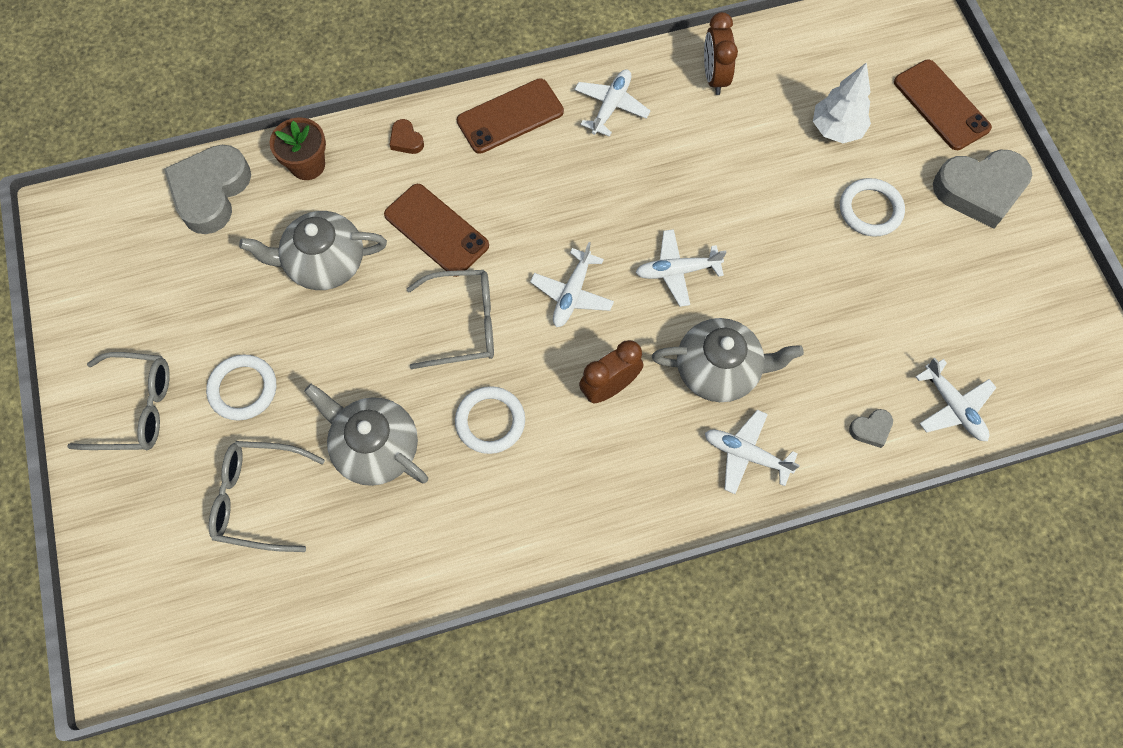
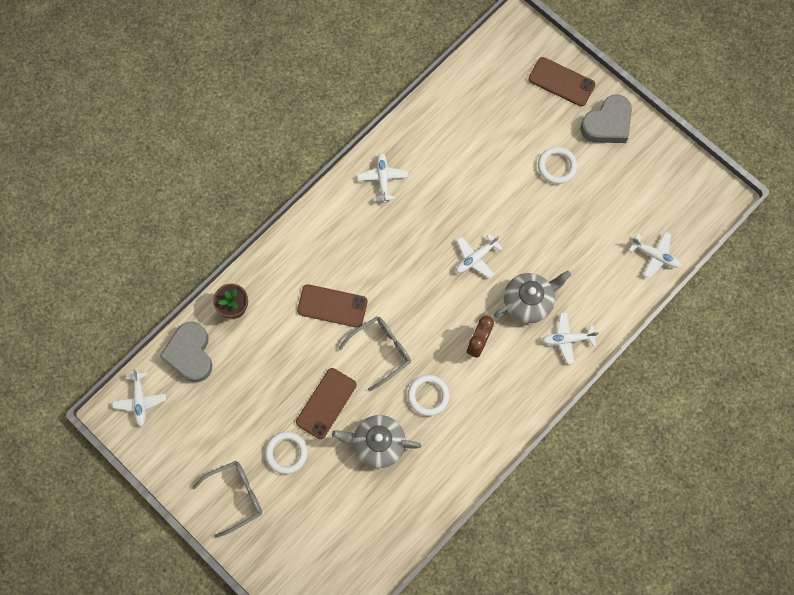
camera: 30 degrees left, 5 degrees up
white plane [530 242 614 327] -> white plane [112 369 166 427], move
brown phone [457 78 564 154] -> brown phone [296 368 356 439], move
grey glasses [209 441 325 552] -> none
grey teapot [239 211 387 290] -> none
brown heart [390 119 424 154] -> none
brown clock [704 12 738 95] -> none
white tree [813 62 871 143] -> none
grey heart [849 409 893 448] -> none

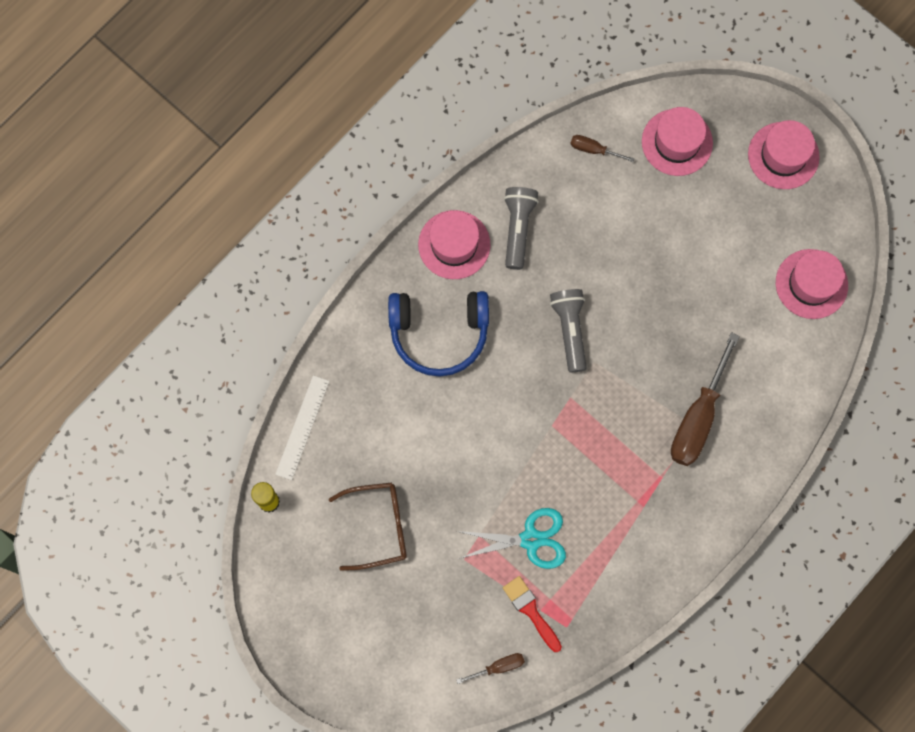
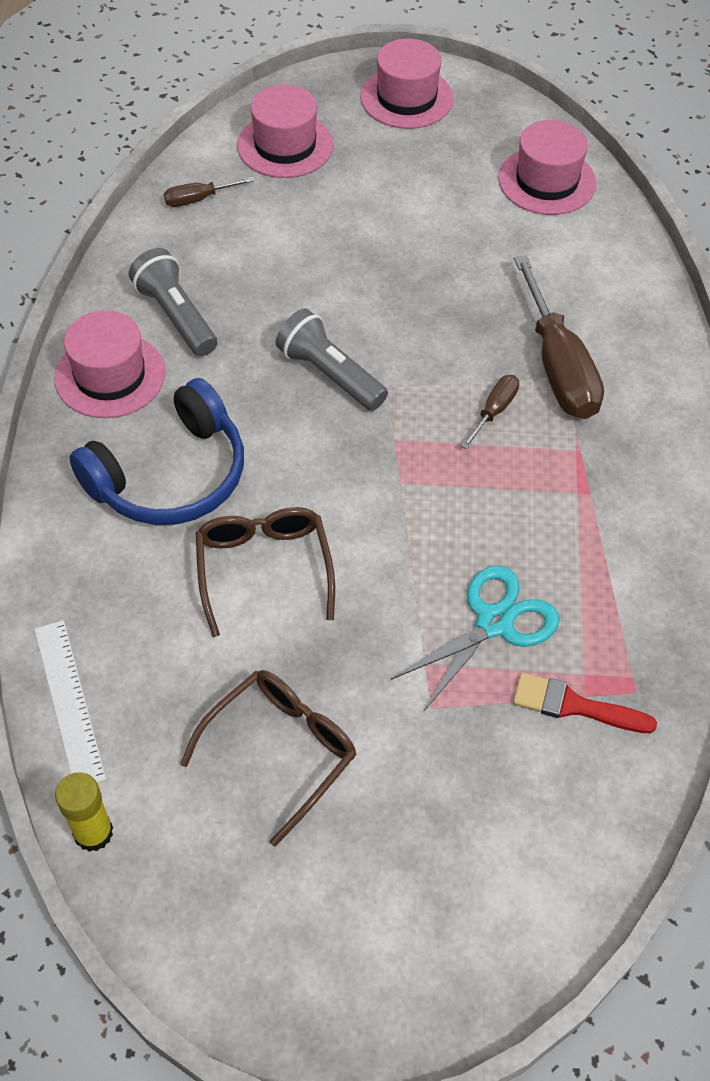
camera: 40 degrees left, 20 degrees down
none -> brown glasses [195 507 335 637]
brown screwdriver [456 653 525 684] -> brown screwdriver [461 375 519 449], move

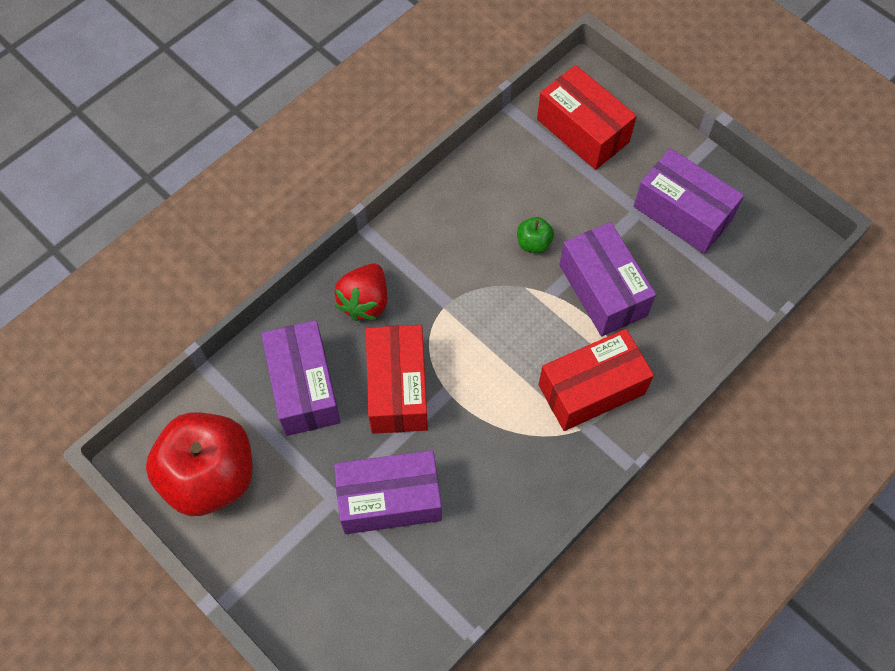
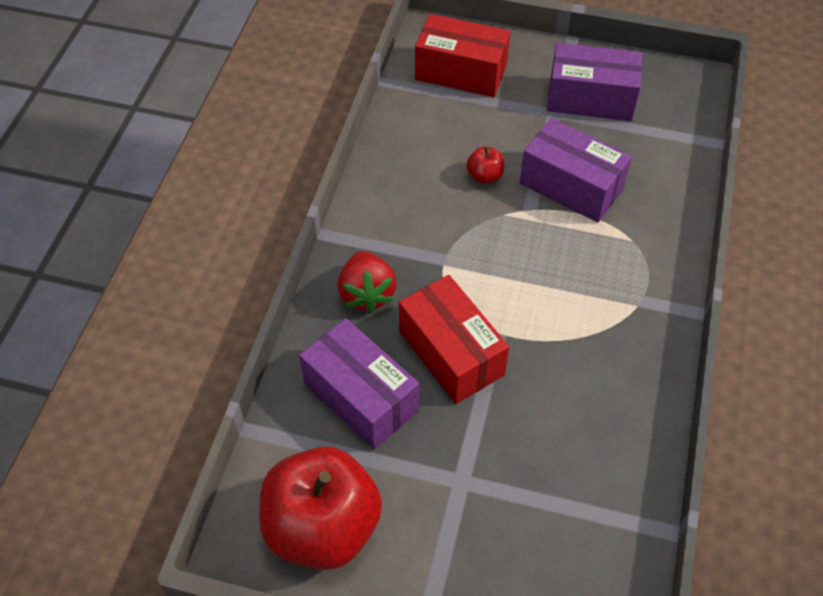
camera: 30 degrees left, 10 degrees down
green apple [517 217 554 253] -> red apple [466 146 504 184]
purple box [334 450 442 534] -> none
red box [538 329 654 431] -> none

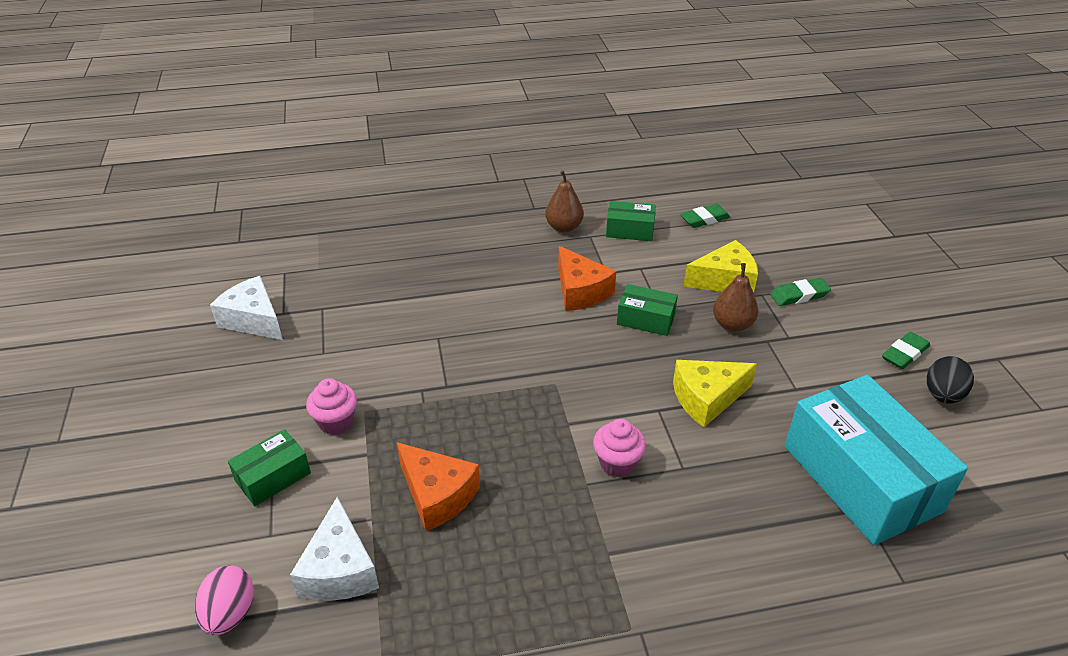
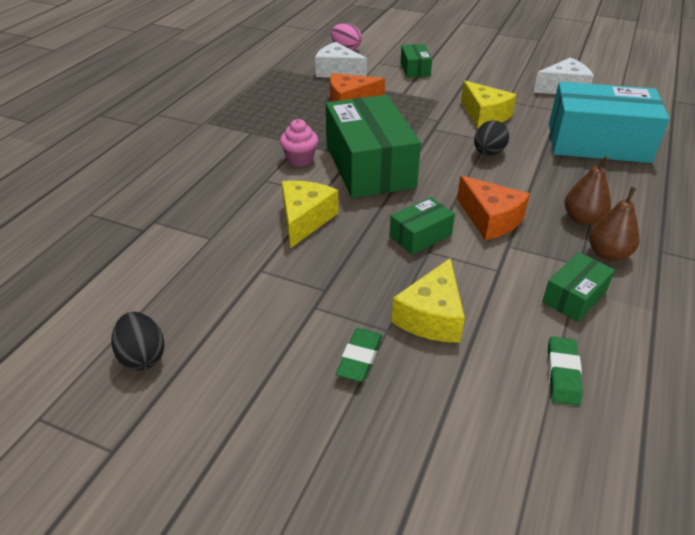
camera: 125 degrees right, 0 degrees up
none -> green box [326 95 421 198]
orange cheese [558 246 616 311] -> orange cheese [457 175 530 240], 135 degrees counterclockwise
none -> yellow cheese [461 81 517 128]
none -> black egg [474 120 509 156]
turquoise box [785 375 968 545] -> turquoise box [549 82 670 163], move
brown pear [713 263 759 332] -> brown pear [565 156 611 225], move
pink cupcake [306 379 357 435] -> none
green eraser [882 332 930 369] -> none

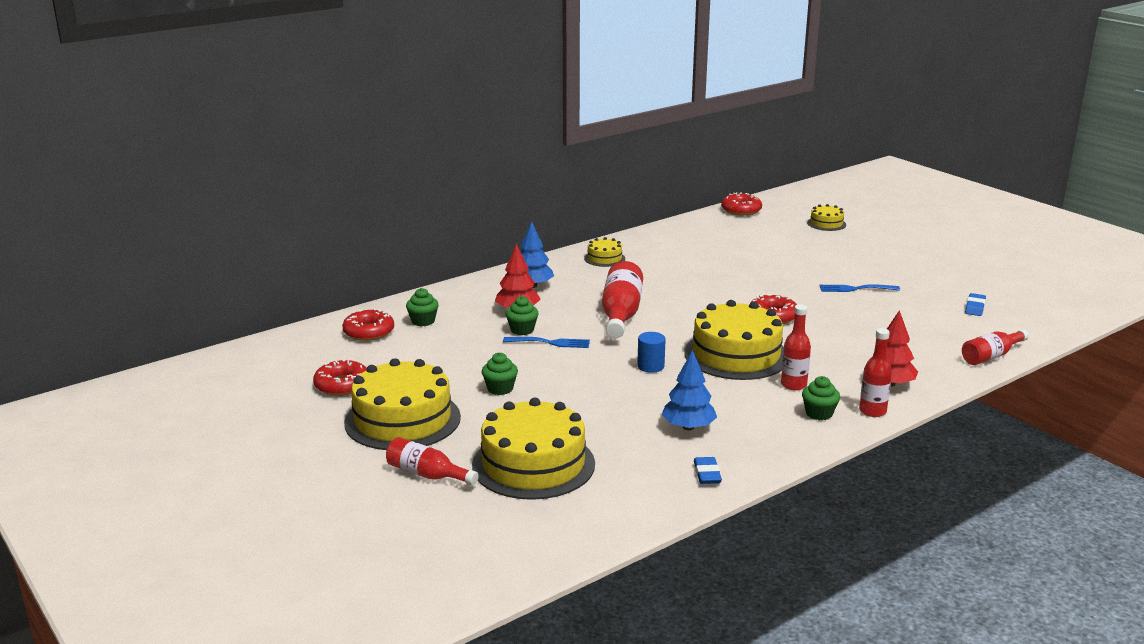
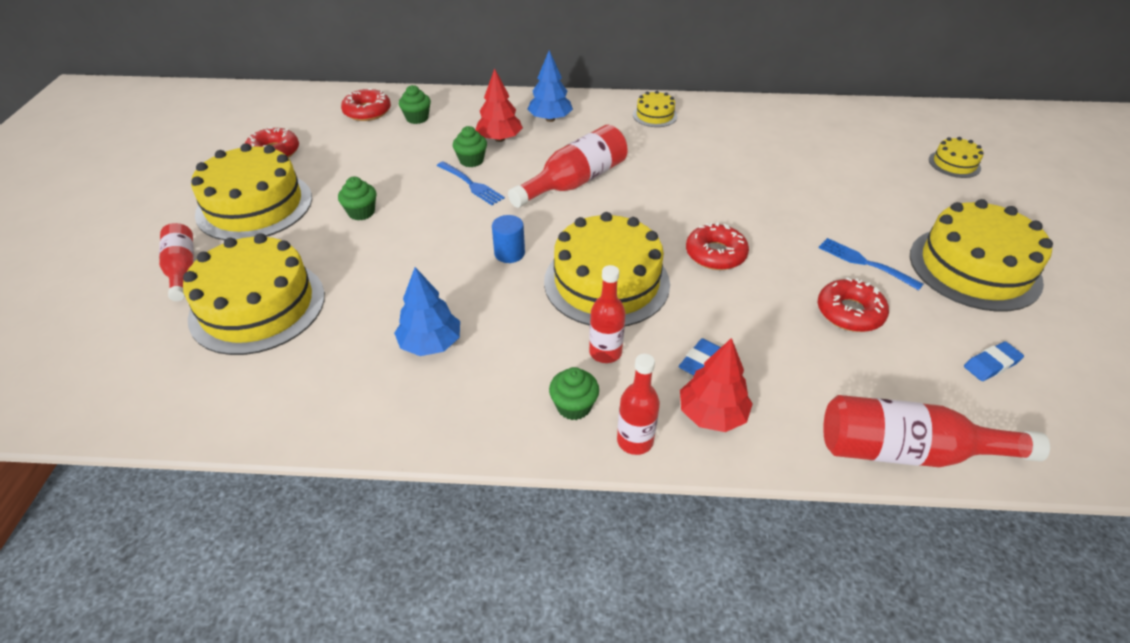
camera: 40 degrees right, 20 degrees up
blue eraser [694 457 722 484] -> blue eraser [679 338 721 375], move
red donut [721 192 762 216] -> red donut [818 277 889 332], move
red bottle [962 329 1029 365] -> red bottle [823 395 1050 467], x1.60
none -> yellow cake [910 199 1053 312]

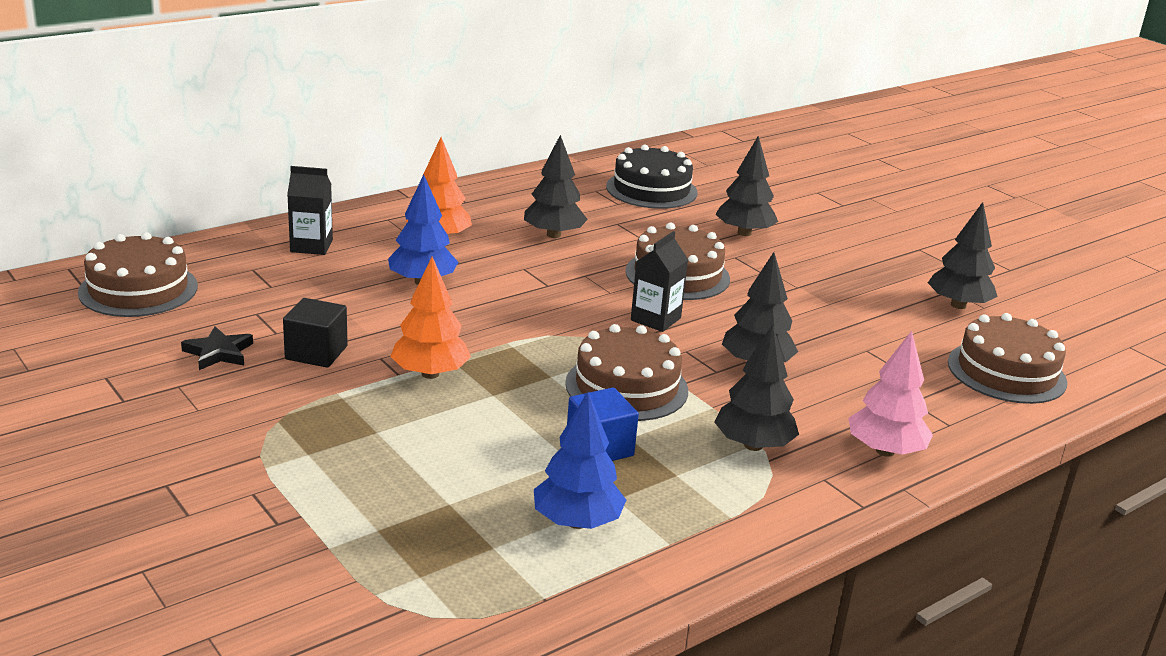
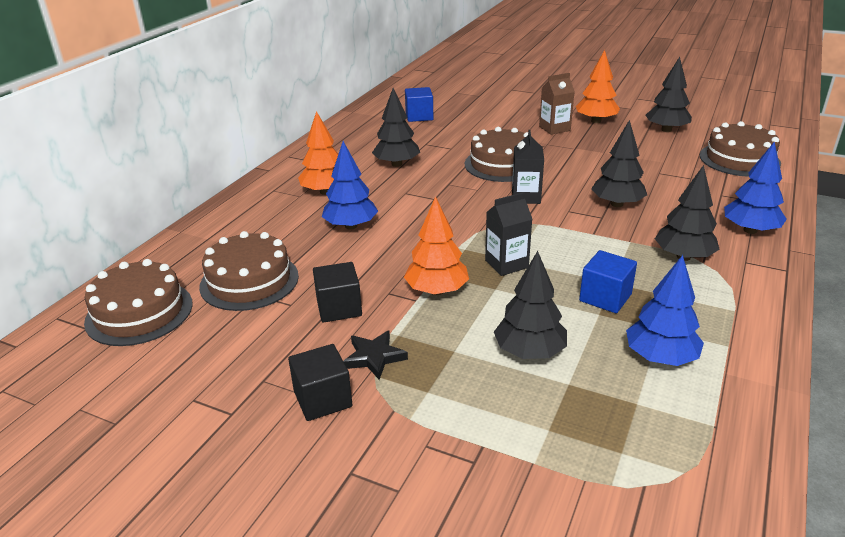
camera: 25 degrees left, 5 degrees up
brown cake [565 324 688 421] -> brown cake [199 231 299 311], move
none -> black cube [288 344 352 421]
black star [181 326 253 370] -> black star [343 330 408 380], move
black cake [606 144 698 209] -> blue cube [405 87 434 122]
black carton [287 166 333 255] -> black carton [485 192 532 276], move
black tree [715 136 778 236] -> black tree [494 251 567 359], move
none -> brown carton [539 73 575 135]
none -> orange tree [576 50 620 123]
pink tree [849 331 933 457] -> blue tree [724 141 787 234]

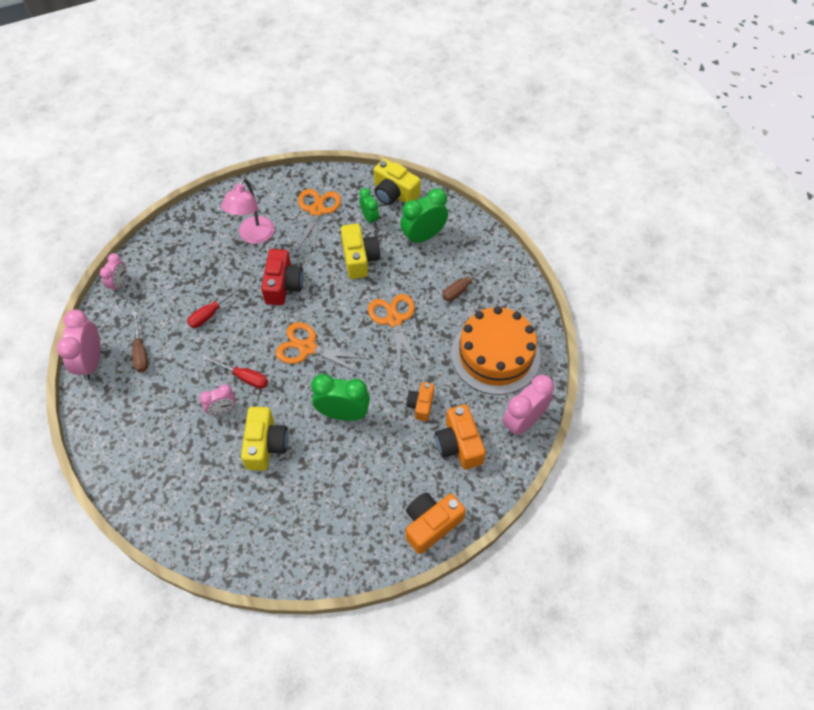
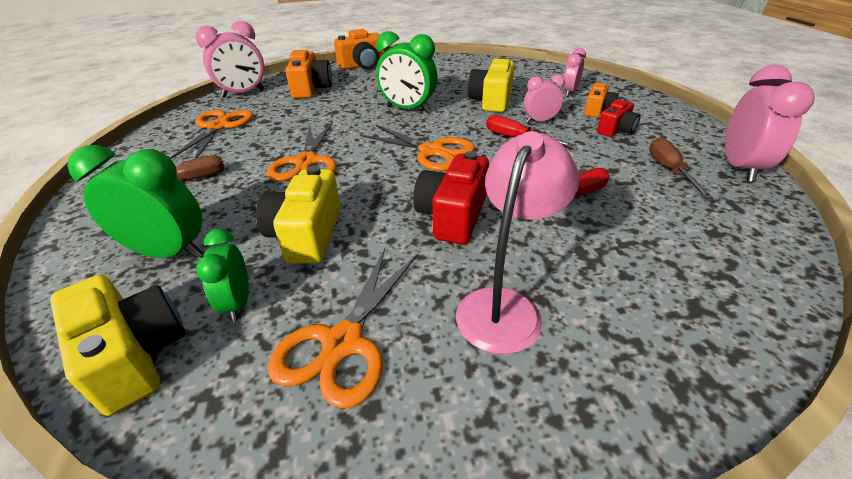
camera: 165 degrees left, 20 degrees down
green clock [400 188 448 245] -> green clock [67 145 203 258], 150 degrees counterclockwise
orange cake [451 306 541 395] -> orange scissors [170 110 253 159]
pink clock [100 253 127 293] -> pink clock [563 48 586 97], move
orange camera [407 382 434 421] -> orange camera [584 83 619 117], move
none -> red camera [597 99 640 137]

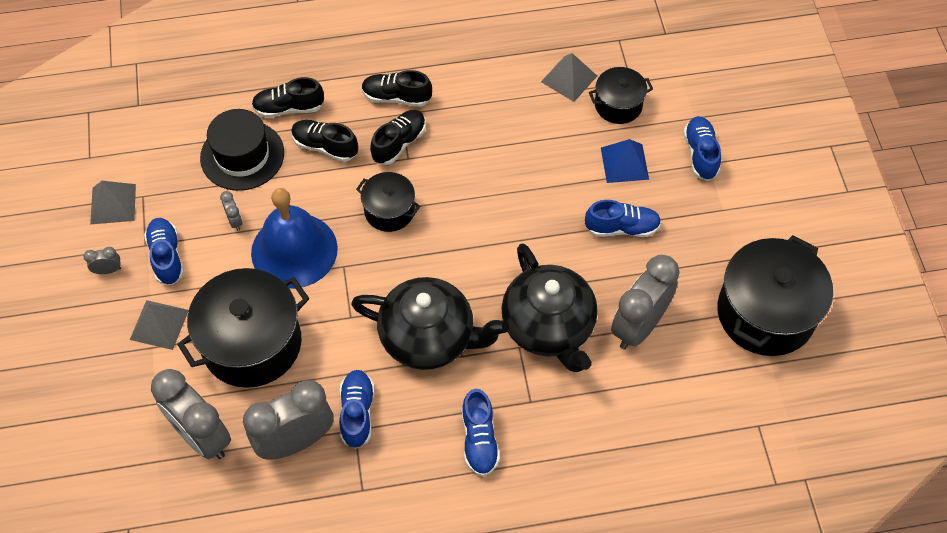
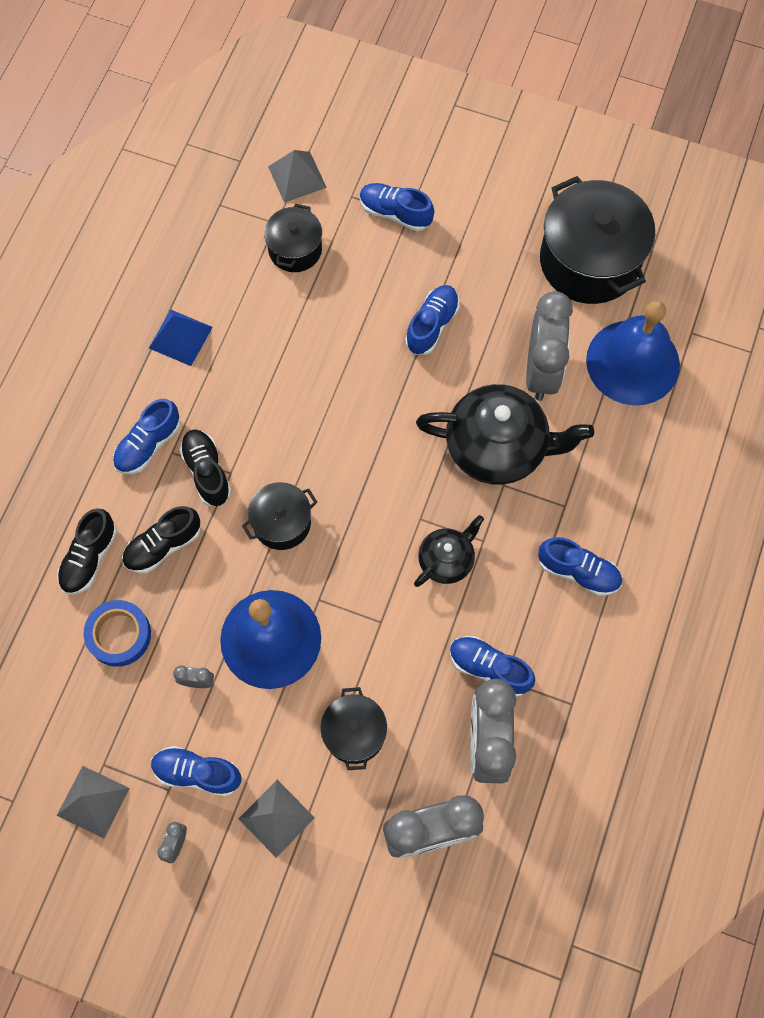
camera: 60 degrees left, 10 degrees up
black hat [200 109 284 191] -> blue tape [84 600 151 667]
black shoe [362 70 432 107] -> blue shoe [113 399 181 474]
blue pyramid [601 139 649 183] -> blue pyramid [149 310 213 366], move
grey pyramid [541 53 597 102] -> grey pyramid [268 150 327 203], move
black pot [177 268 309 388] -> black pot [320 687 387 770], x0.54
black teapot [351 277 509 370] -> black teapot [414 515 484 587], x0.54
grey clock [611 255 680 350] -> grey clock [526 291 573 401], 150 degrees counterclockwise
none -> blue bell [586 300 680 405]

